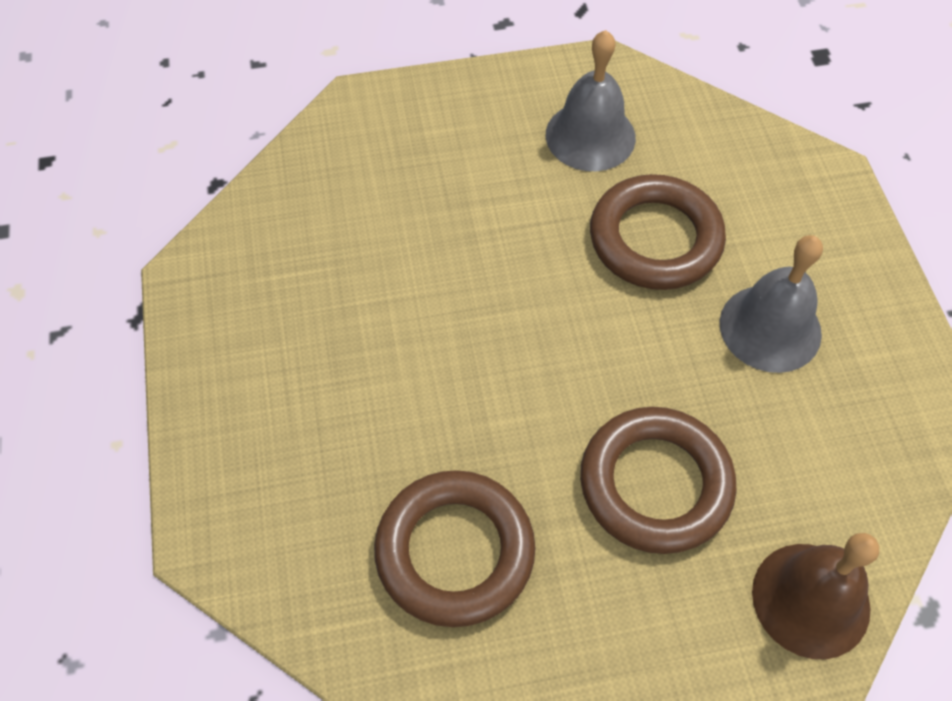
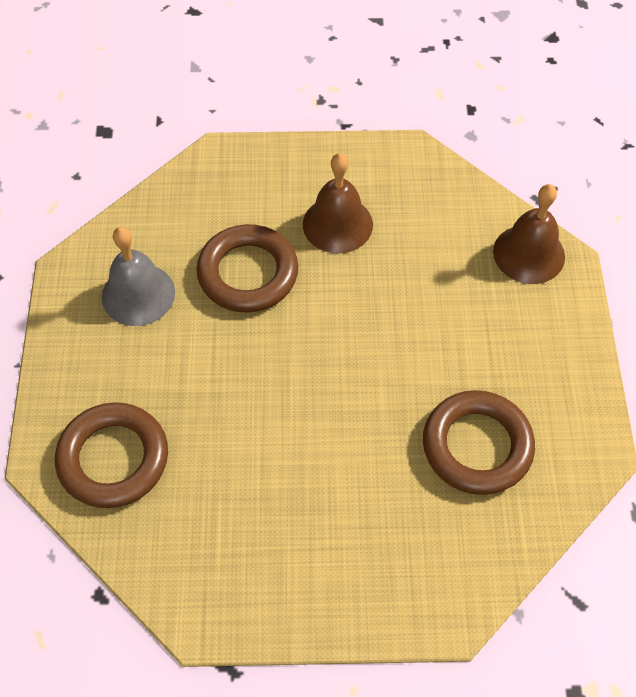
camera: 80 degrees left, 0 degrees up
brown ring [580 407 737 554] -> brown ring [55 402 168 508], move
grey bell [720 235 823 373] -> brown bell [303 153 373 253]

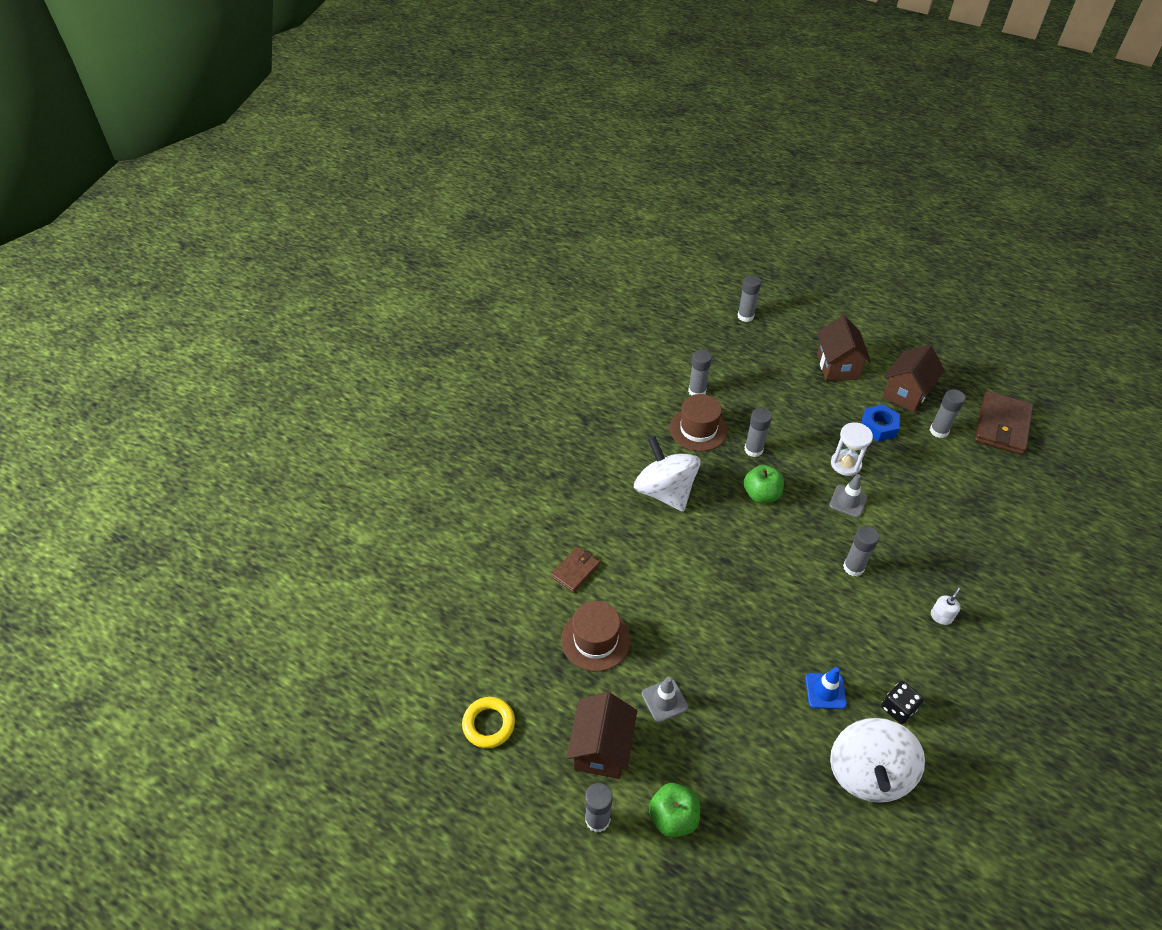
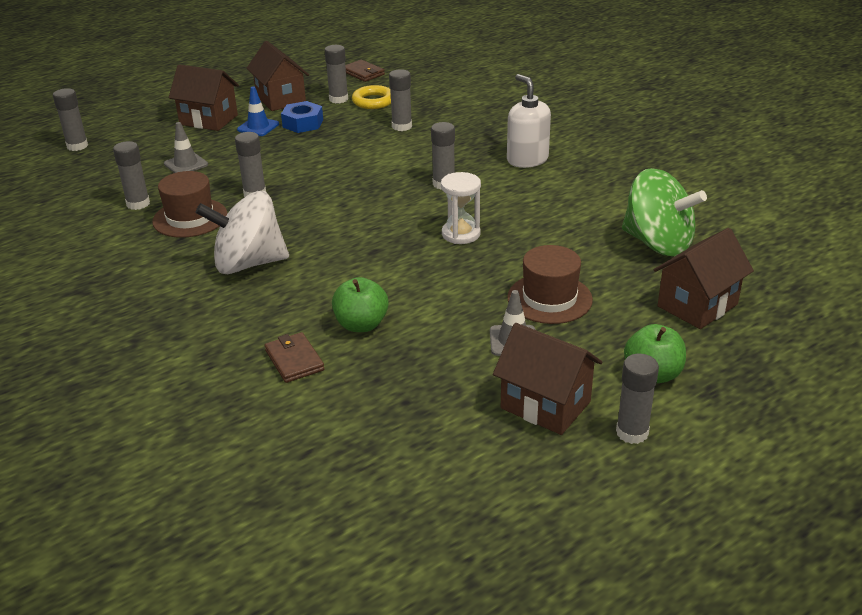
camera: 65 degrees left, 15 degrees down
grey traffic cone [829 474 868 518] -> grey traffic cone [164 122 208 173], move
blue traffic cone [805 667 847 709] -> blue traffic cone [237 86 279 136], move
green apple [744 465 784 503] -> green apple [332 277 388 332], move
brown wallet [975 391 1033 455] -> brown wallet [345 60 385 82], x0.57
yellow ring [462 697 515 748] -> yellow ring [352 85 391 109], move
none -> grey glue stick [389 69 412 131]
white hourglass [831 422 873 476] -> white hourglass [441 172 481 244], move
white soap dispenser [931 588 960 625] -> white soap dispenser [507 74 551 168], x2.00
brown hat [561 601 631 672] -> brown hat [507 245 593 324], move
white spinning top [830 718 925 803] -> green spinning top [622 168 707 256]
none -> brown house [654 228 754 329]
black dice [881 681 924 724] -> none

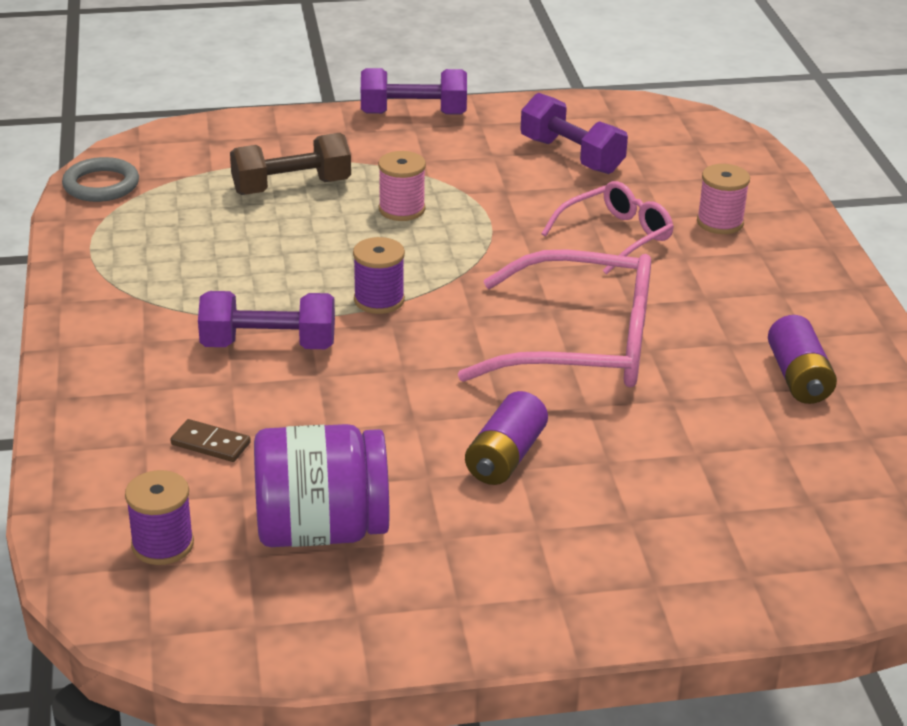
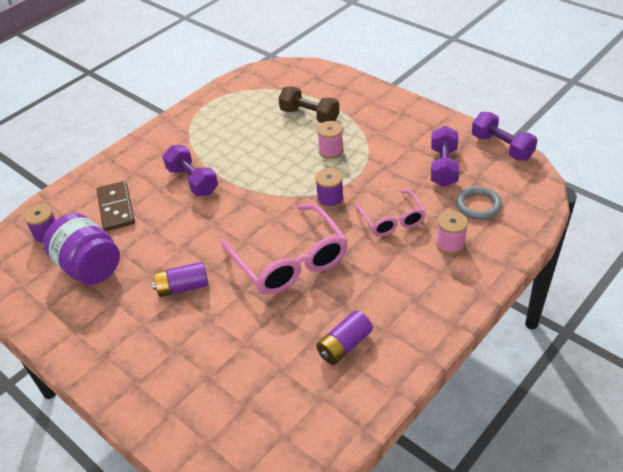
camera: 55 degrees right, 10 degrees up
brown domino [170 419 251 462] -> brown domino [97 181 135 231], x1.85
purple spool [353 237 405 314] -> purple spool [315 168 344 209], move
pink glasses [541 181 674 275] -> pink glasses [355 190 426 236], 60 degrees clockwise
grey ring [62 157 139 202] -> grey ring [456 186 502 220], move
purple dumbbell [361 68 467 115] -> purple dumbbell [472 112 537 161], move

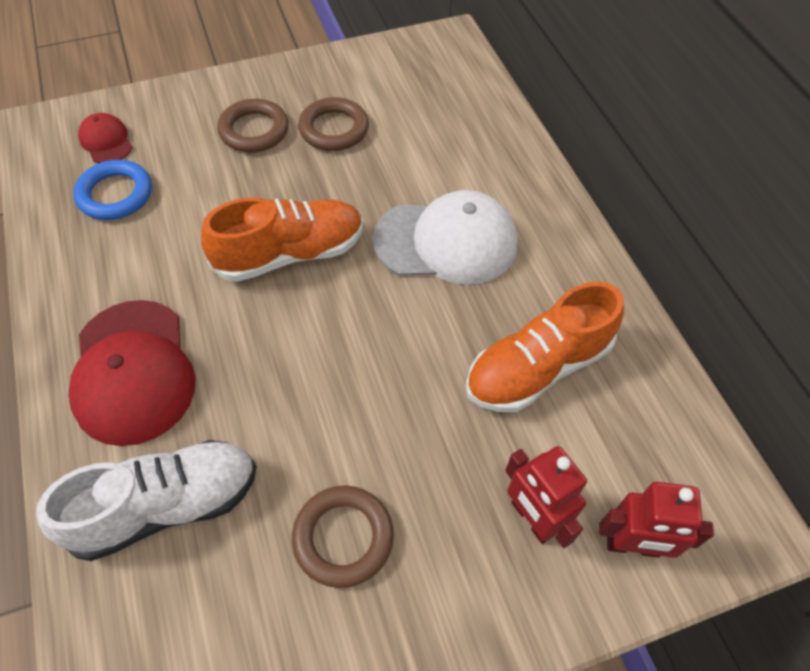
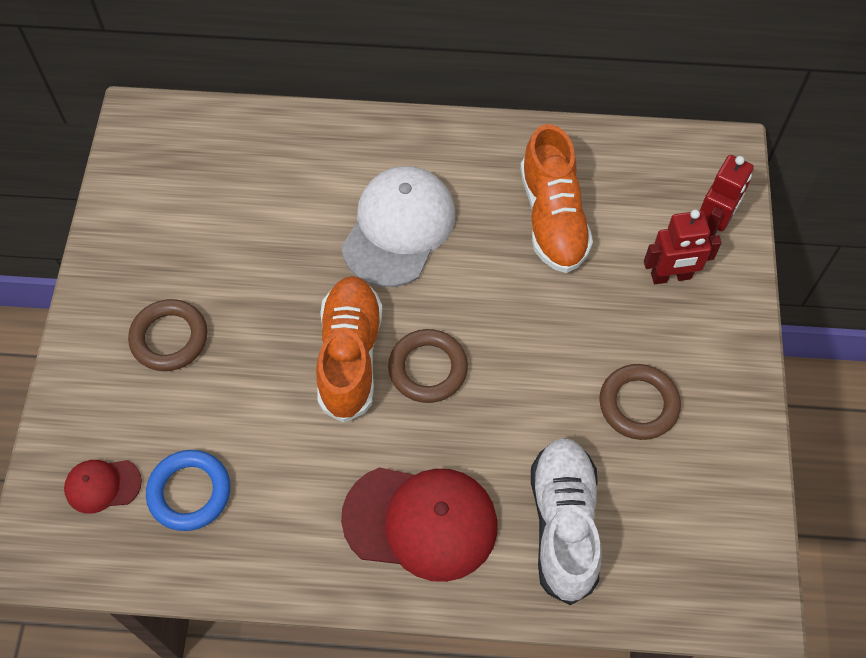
camera: 65 degrees left, 5 degrees up
brown ring [298 97 369 151] -> brown ring [388 329 468 403], move

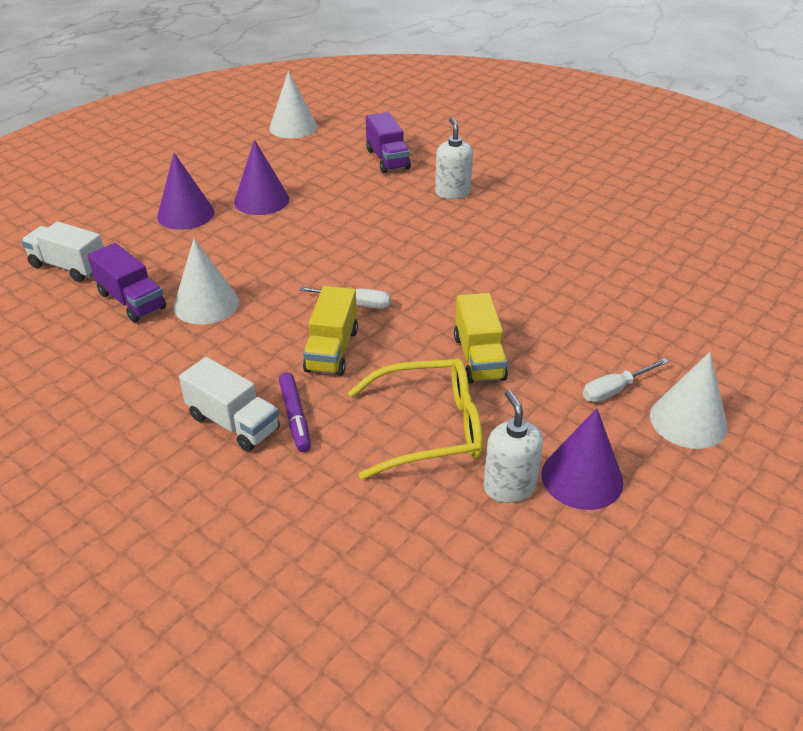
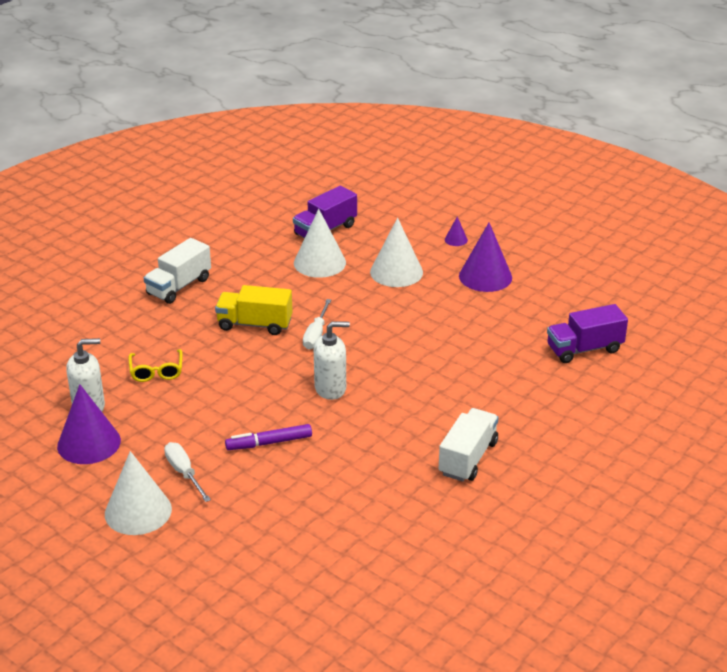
camera: 90 degrees right, 5 degrees down
yellow glasses [348 358 483 480] -> yellow glasses [129 349 183 382], x0.52
purple marker [279 372 311 452] -> purple marker [225 424 312 450], move
white soap dispenser [435 117 473 199] -> white soap dispenser [314 321 350 400], move
white cone [269 71 317 139] -> white cone [370 218 423 287], move
white truck [21 222 104 282] -> white truck [439 408 499 482], move
purple cone [157 153 214 230] -> purple cone [445 217 468 246], x0.45
yellow truck [454 293 508 384] -> none

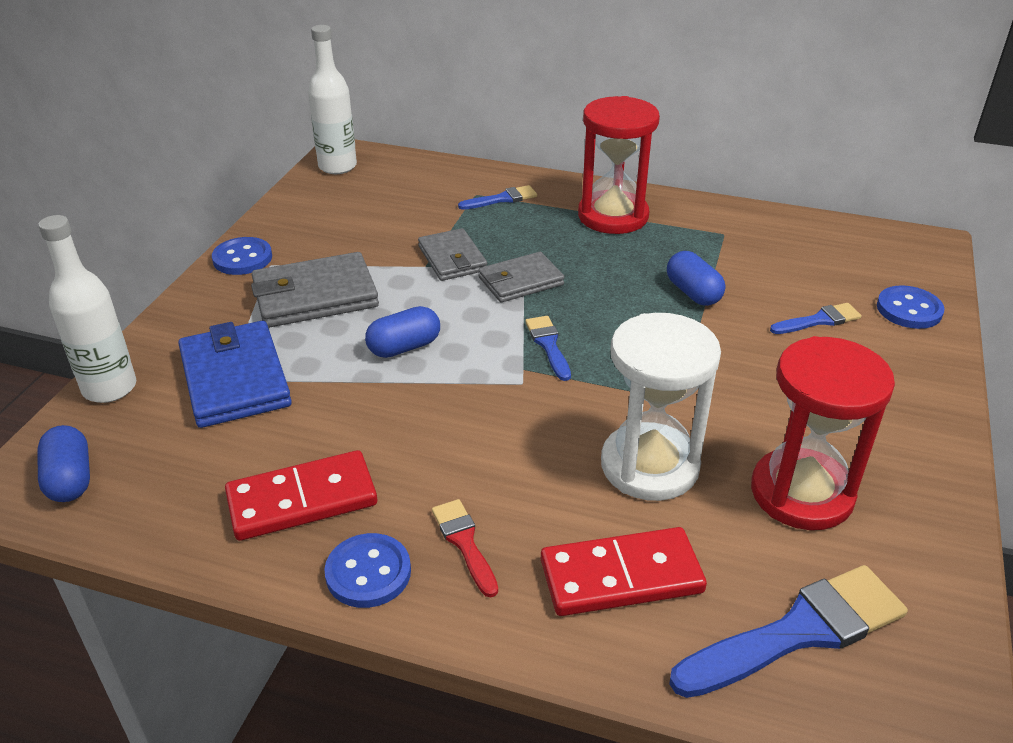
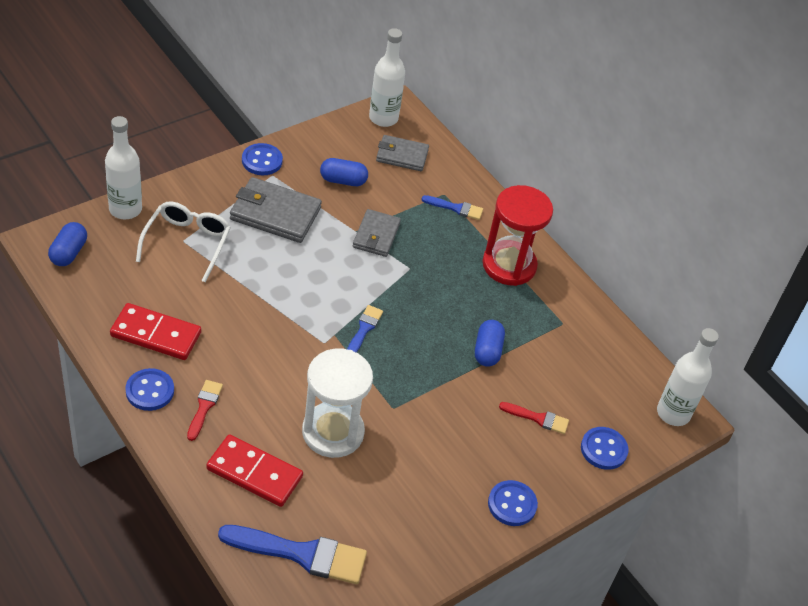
camera: 30 degrees right, 10 degrees up
blue wallet [178 321 292 428] -> white glasses [136 202 231 282]
blue capsule [365 306 440 358] -> blue capsule [320 158 368 186], move
grey wallet [478 252 565 302] -> grey wallet [376 135 429 171], move
none -> blue button [488 480 538 526]
blue brush [770 303 862 334] -> red brush [499 402 569 434]
none -> white bottle [657 328 719 426]
red hourglass [751 336 895 530] -> none

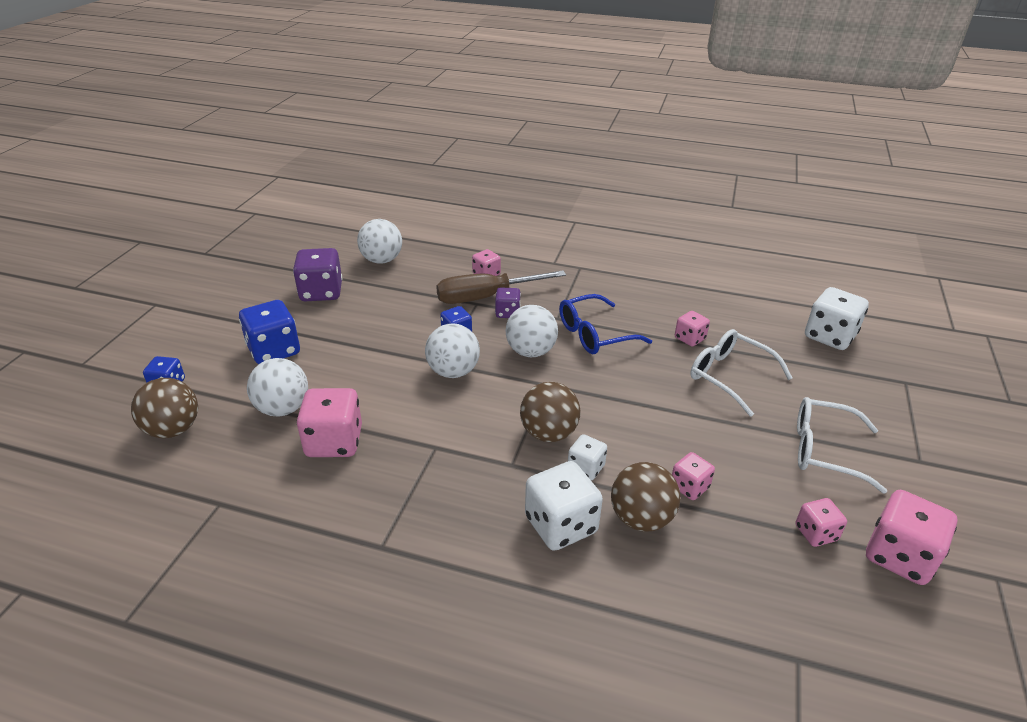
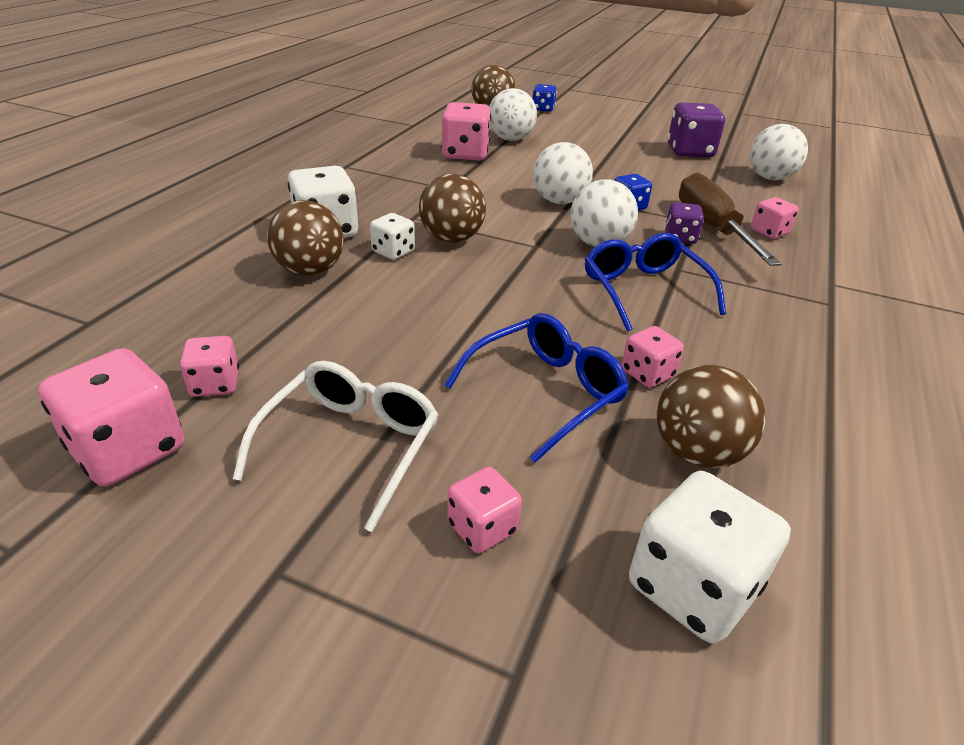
camera: 95 degrees right, 0 degrees up
white glasses [690 329 793 417] -> blue glasses [444 313 629 463]
pink dice [672 452 715 500] -> pink dice [447 467 522 553], move
none -> brown ball [657 365 766 468]
blue dice [239 300 300 364] -> none

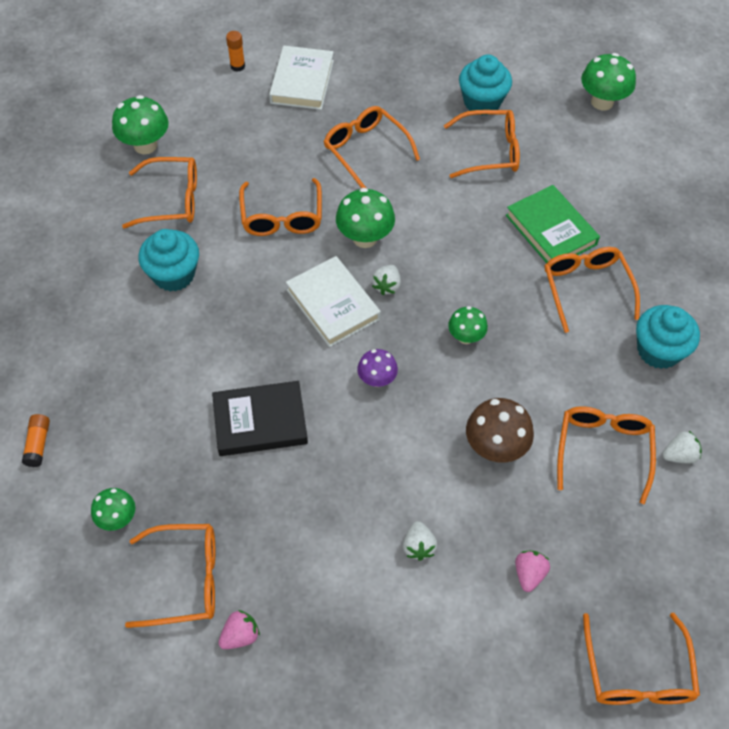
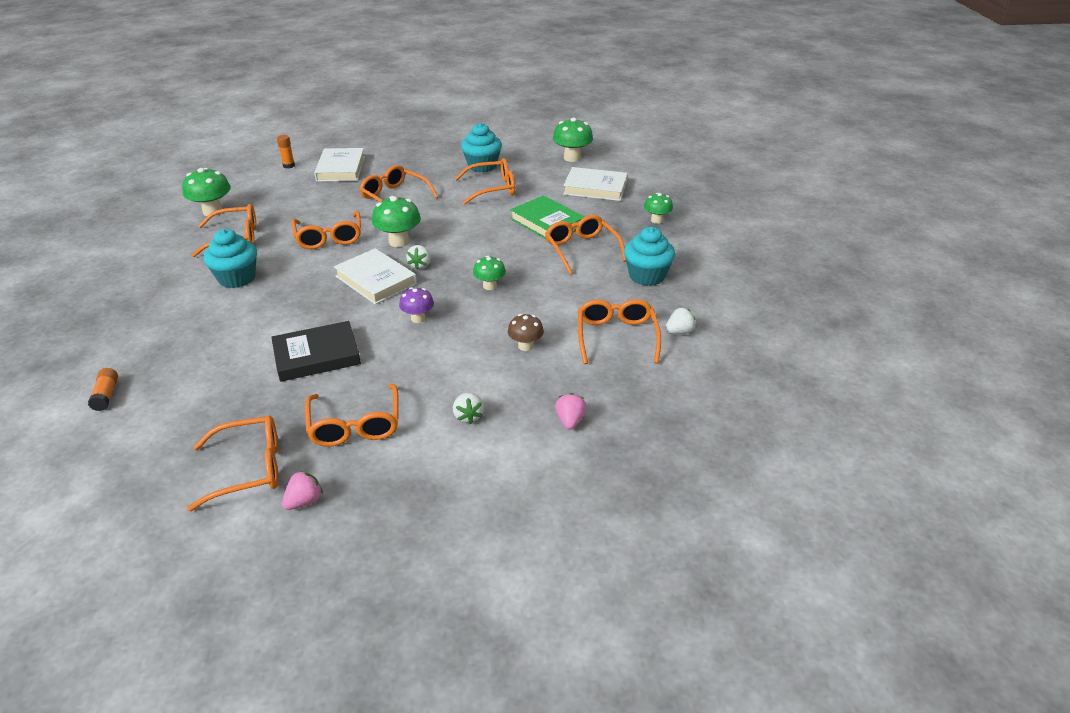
camera: 10 degrees left, 20 degrees down
orange glasses [583 613 700 705] -> orange glasses [305 384 398 447], move
brown mushroom [466 398 534 463] -> brown mushroom [508 314 544 351], x0.63
none -> white book [563 167 628 201]
green mushroom [91 488 135 531] -> green mushroom [644 193 673 224], move

